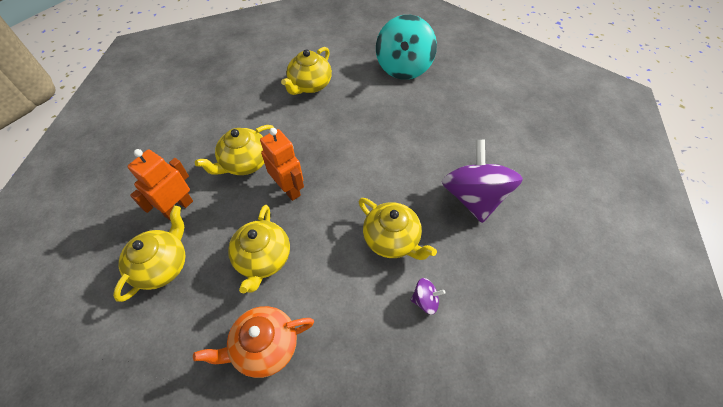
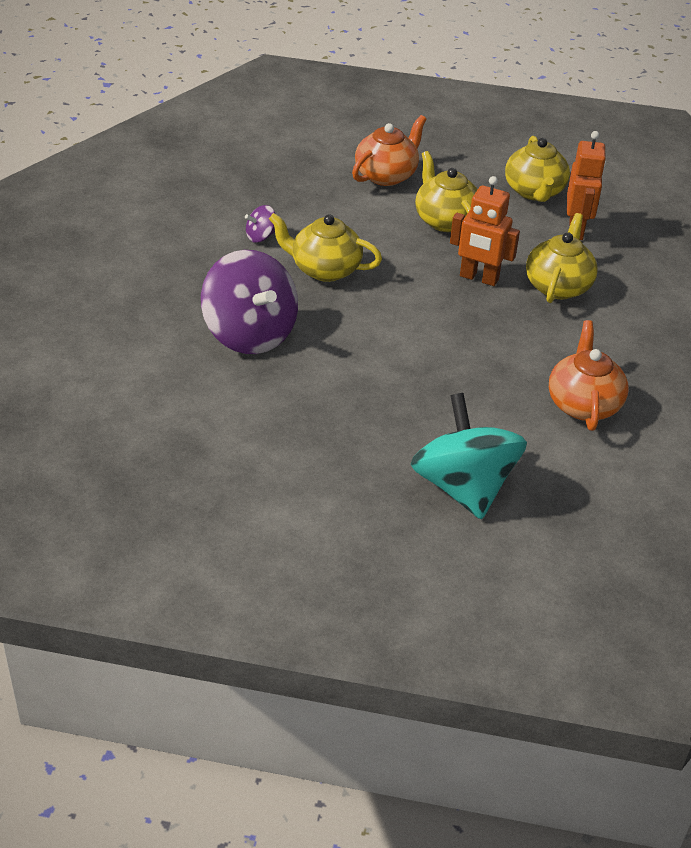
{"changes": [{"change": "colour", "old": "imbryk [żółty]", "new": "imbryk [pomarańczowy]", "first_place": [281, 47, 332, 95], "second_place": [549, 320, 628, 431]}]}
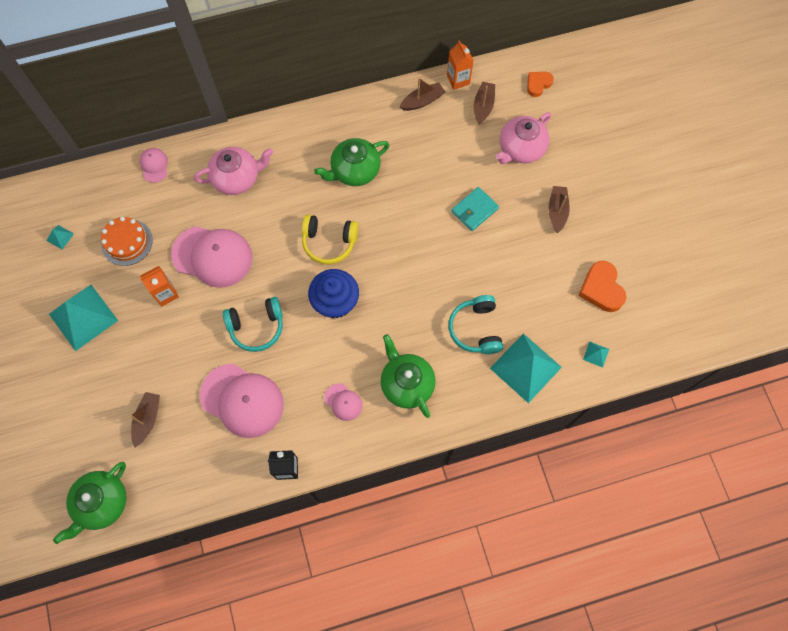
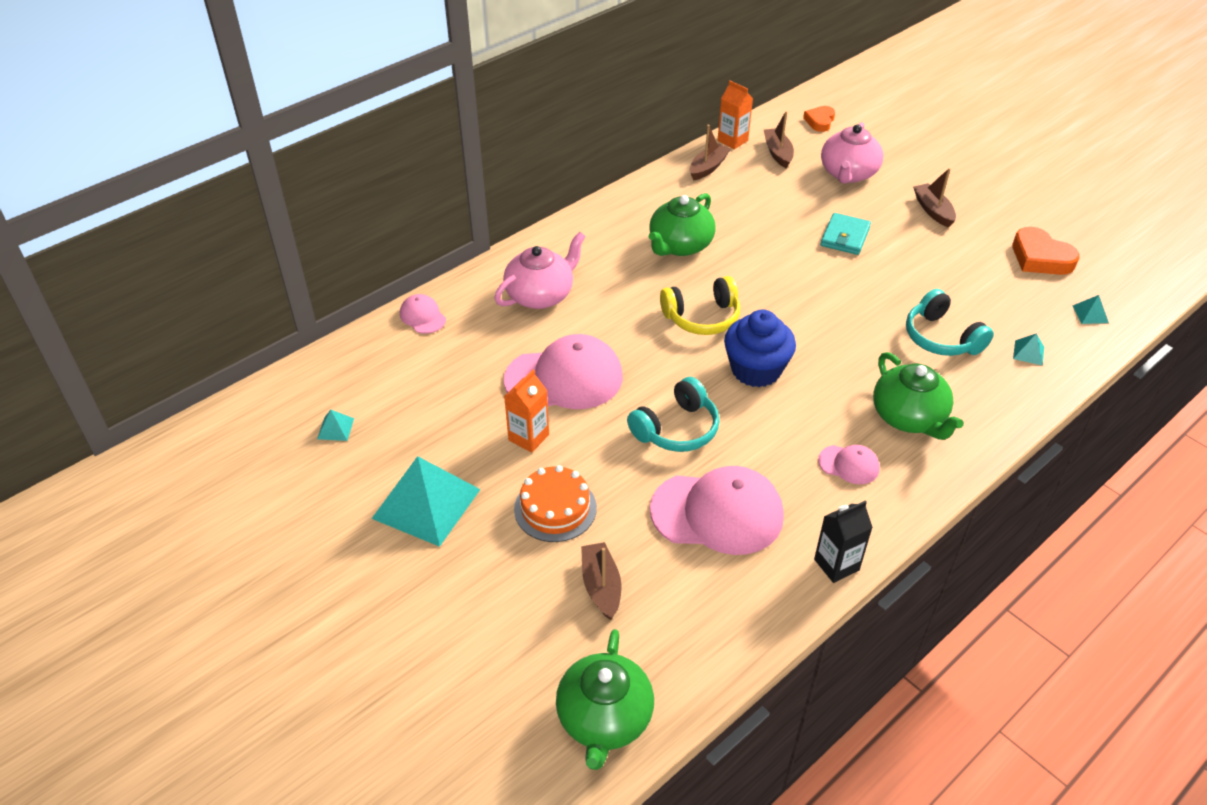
{"changes": [{"change": "relocated", "old": "tort [pomarańczowy]", "first_place": [101, 217, 153, 266], "second_place": [514, 465, 597, 542]}, {"change": "spun", "old": "imbryk [zielony]", "first_place": [380, 334, 436, 418], "second_place": [873, 352, 964, 440], "degrees": -150}, {"change": "size", "old": "piramida [turkusowy]", "first_place": [490, 333, 562, 403], "second_place": [1013, 334, 1044, 366], "factor": 0.41}]}
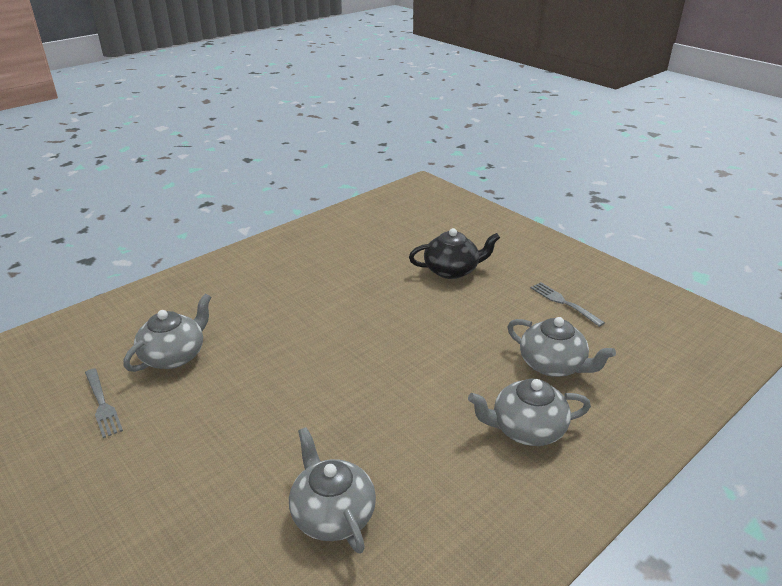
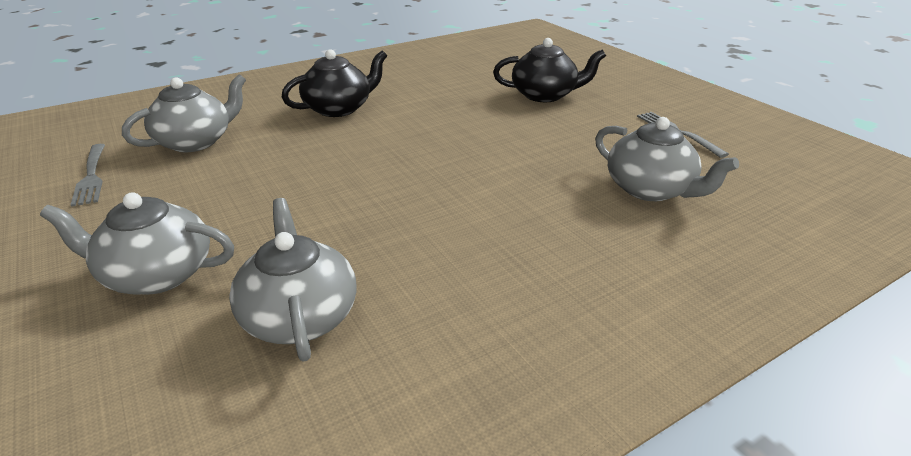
{"changes": [{"change": "relocated", "old": "imbryk [szary]", "first_place": [468, 379, 591, 446], "second_place": [40, 192, 234, 294]}, {"change": "appeared", "new": "imbryk [czarny]", "second_place": [282, 49, 387, 117]}]}
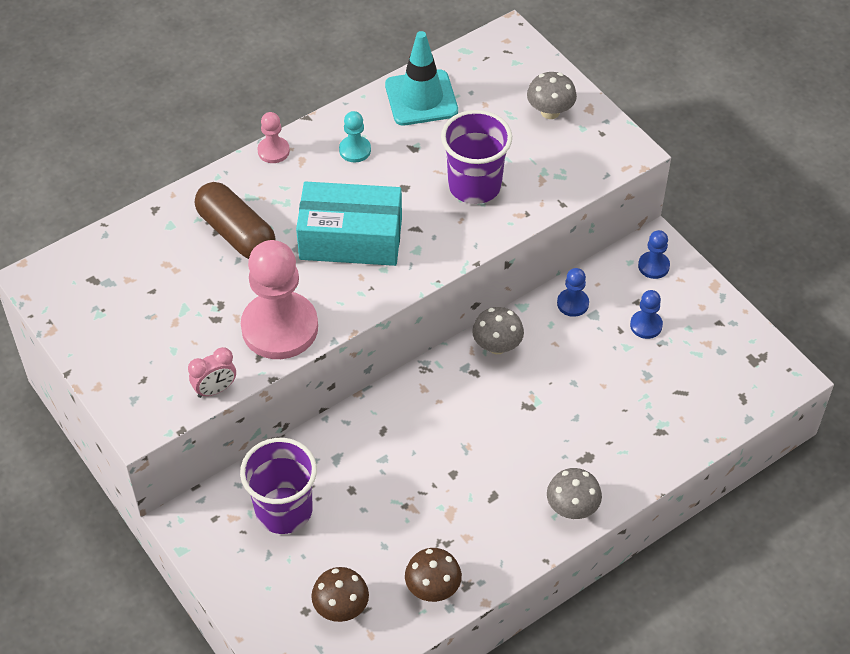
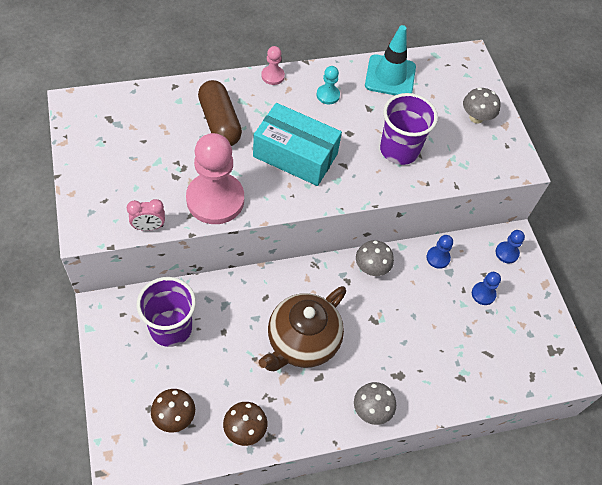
{"changes": [{"change": "appeared", "new": "imbryk [brązowy]", "second_place": [259, 286, 346, 371]}]}
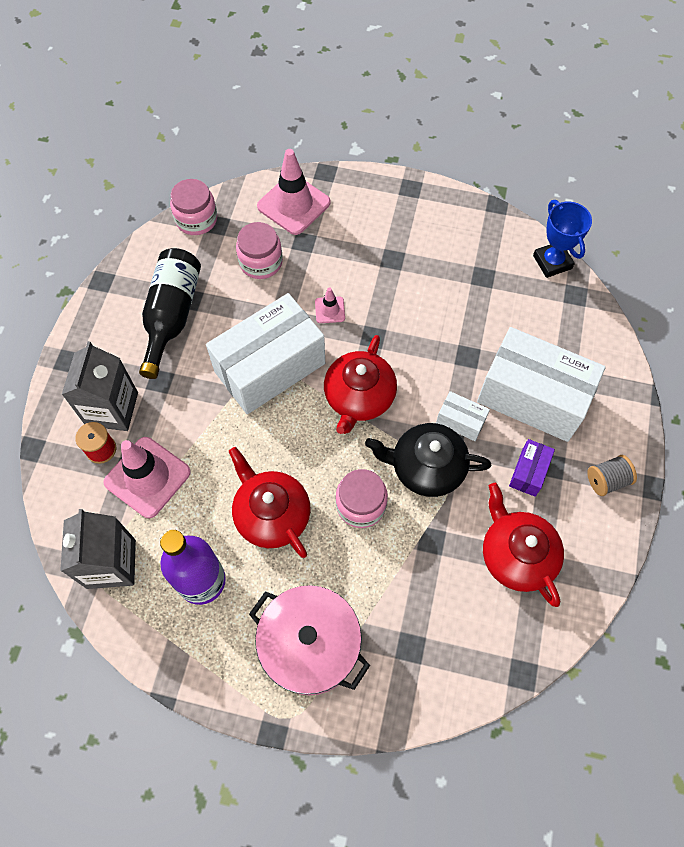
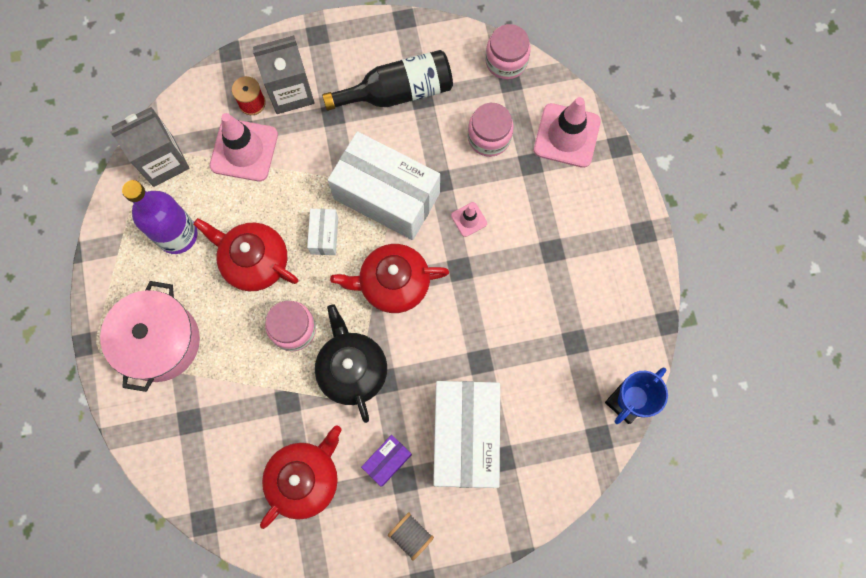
{"changes": [{"change": "spun", "old": "imbryk [czerwony]", "first_place": [228, 447, 311, 558], "second_place": [193, 218, 299, 291], "degrees": -90}, {"change": "relocated", "old": "pudełko [biały]", "first_place": [436, 391, 490, 441], "second_place": [307, 209, 338, 255]}, {"change": "spun", "old": "pudełko [fioletowy]", "first_place": [509, 439, 555, 497], "second_place": [361, 435, 412, 486], "degrees": -45}]}
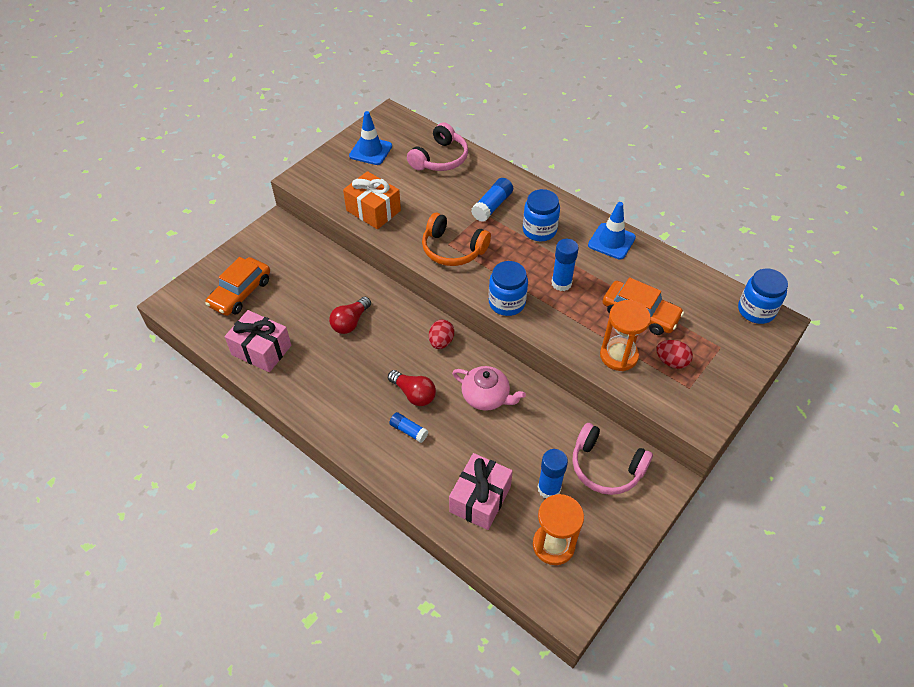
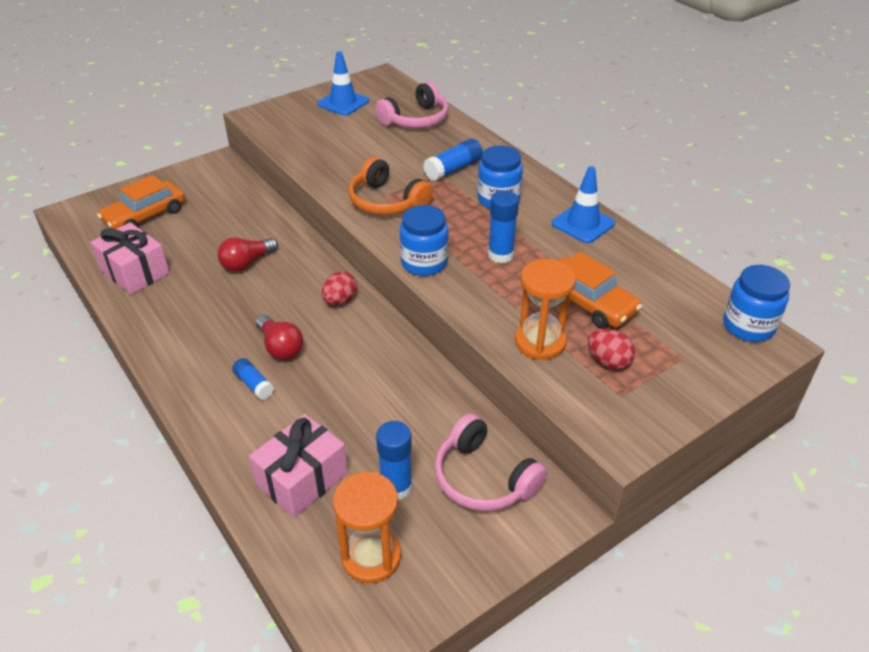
{"changes": [{"change": "missing", "old": "prezent [pomarańczowy]", "first_place": [343, 171, 401, 229]}, {"change": "missing", "old": "imbryk [różowy]", "first_place": [452, 366, 526, 411]}]}
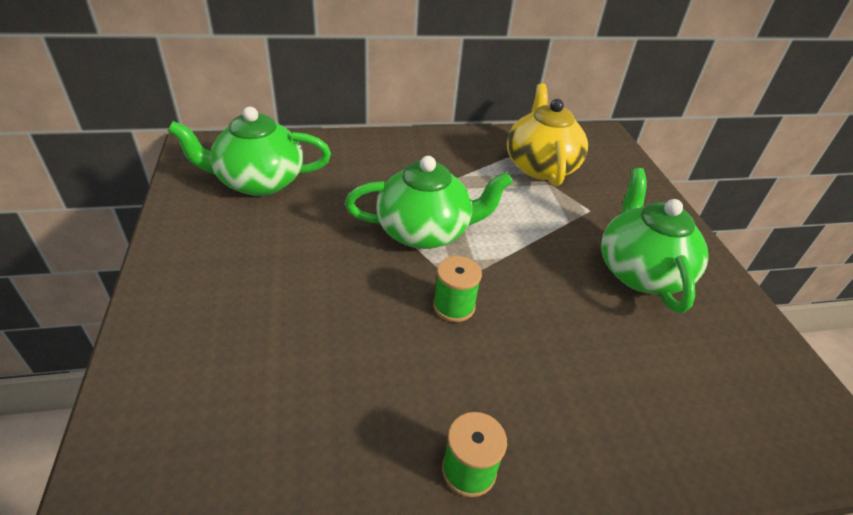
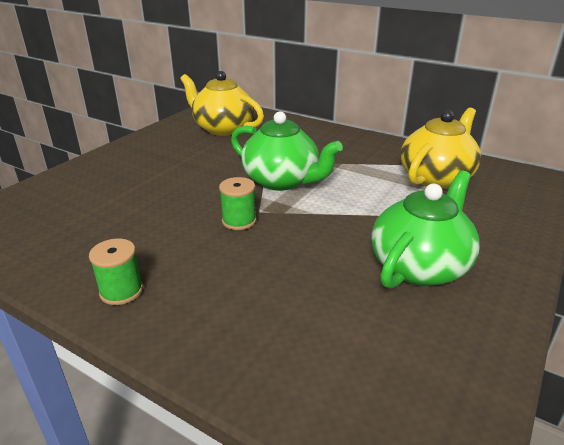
{"changes": [{"change": "colour", "old": "imbryk [zielony]", "new": "imbryk [żółty]", "first_place": [168, 107, 331, 196], "second_place": [180, 71, 264, 136]}]}
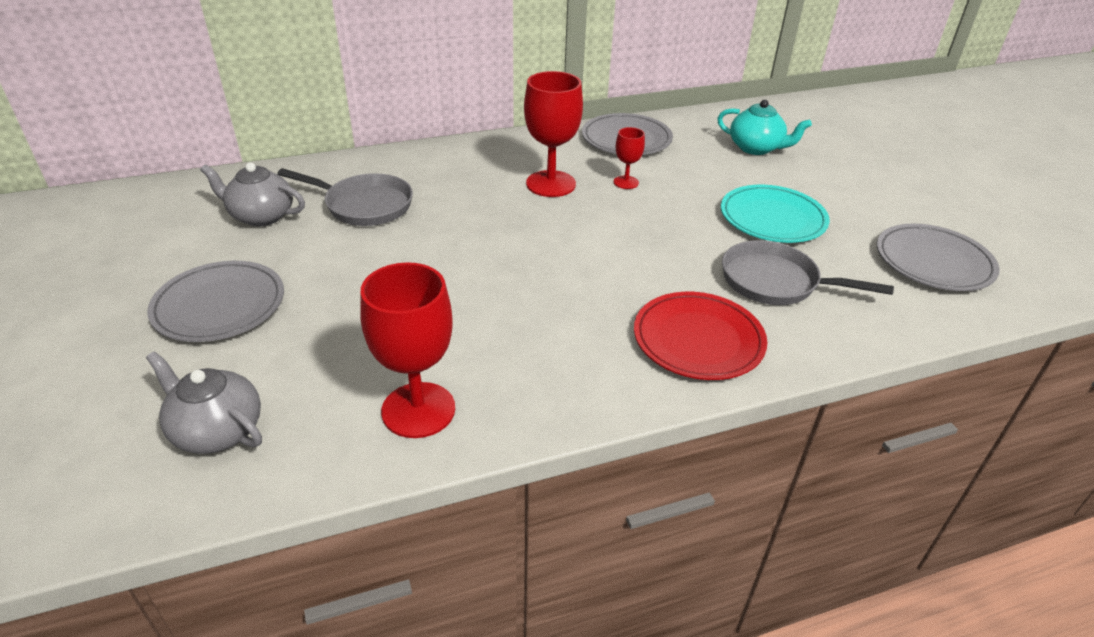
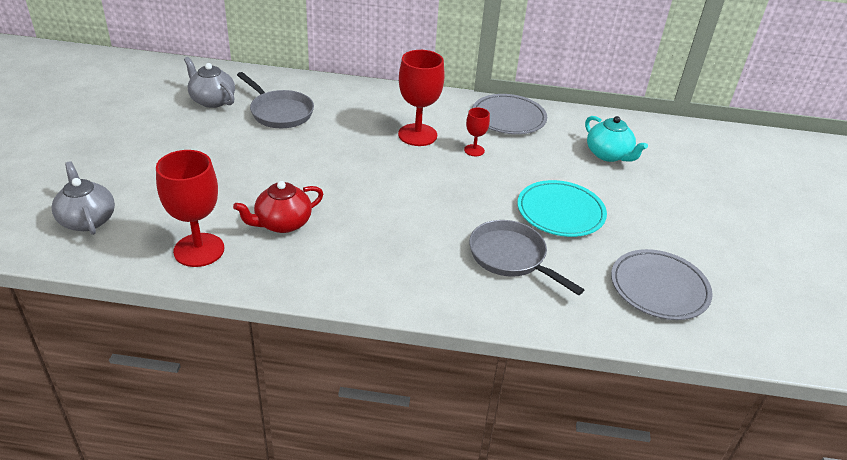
{"changes": [{"change": "appeared", "new": "imbryk [czerwony]", "second_place": [233, 181, 323, 233]}, {"change": "missing", "old": "talerz [szary]", "first_place": [147, 261, 284, 342]}, {"change": "missing", "old": "talerz [czerwony]", "first_place": [634, 292, 767, 380]}]}
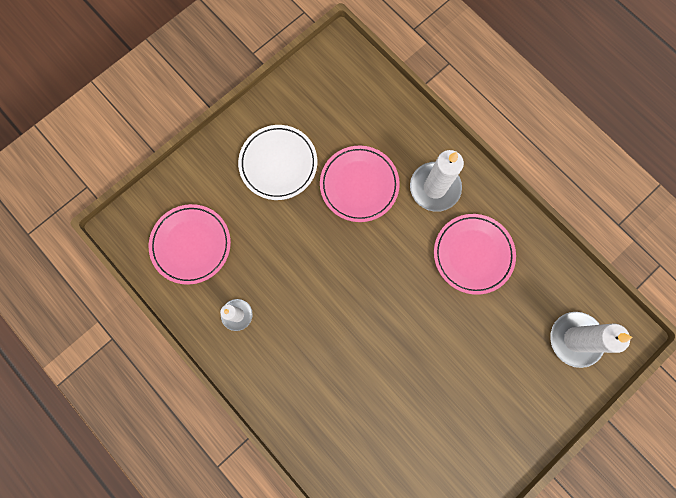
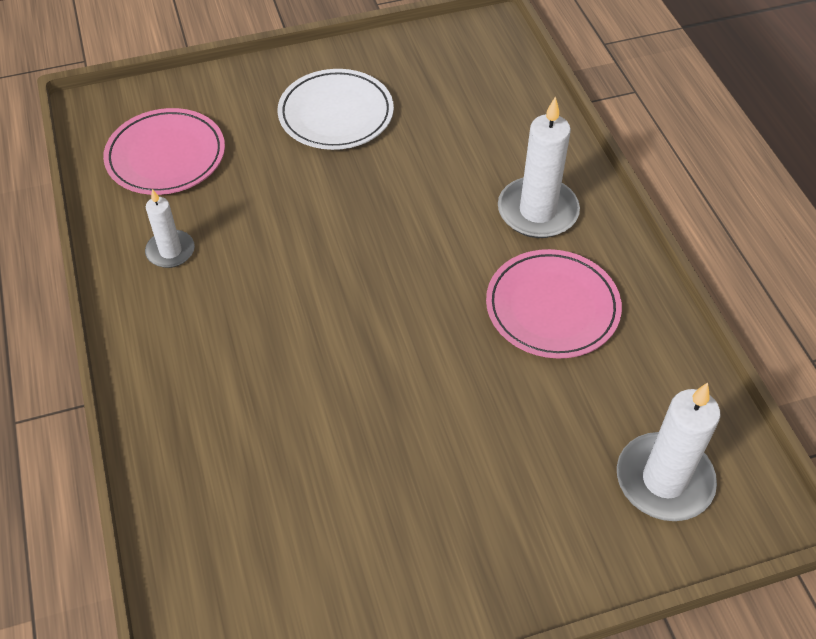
{"changes": [{"change": "missing", "old": "talerz [różowy]", "first_place": [320, 145, 400, 222]}]}
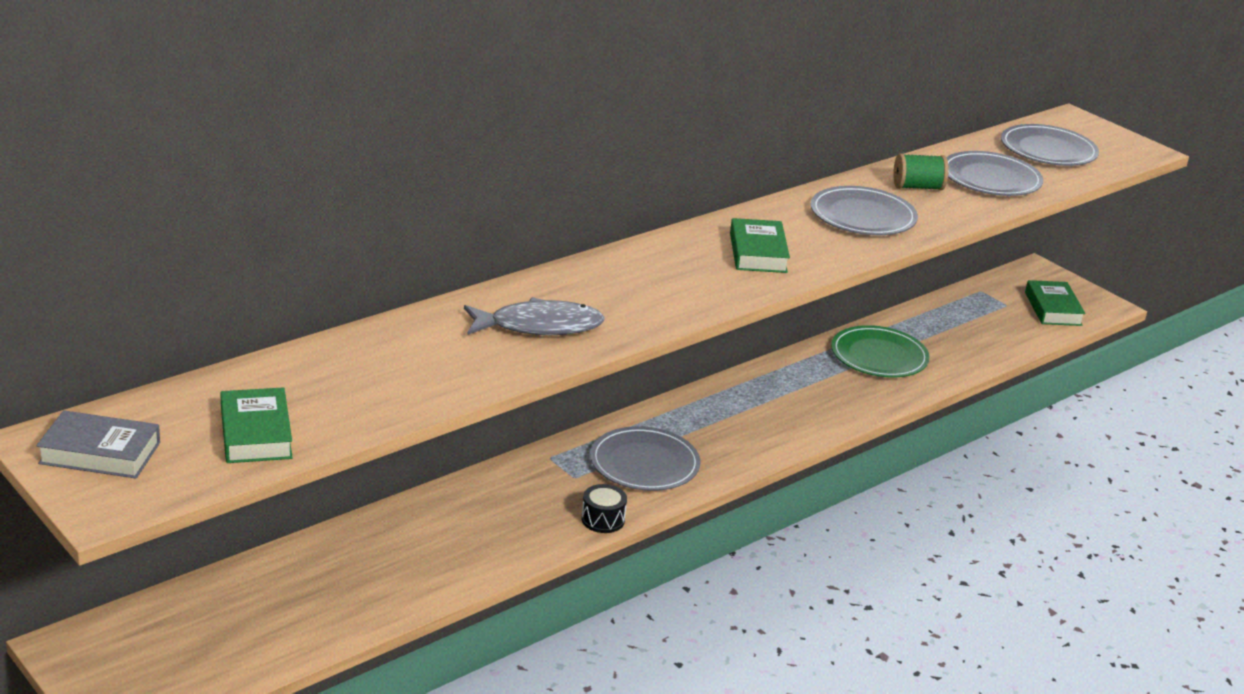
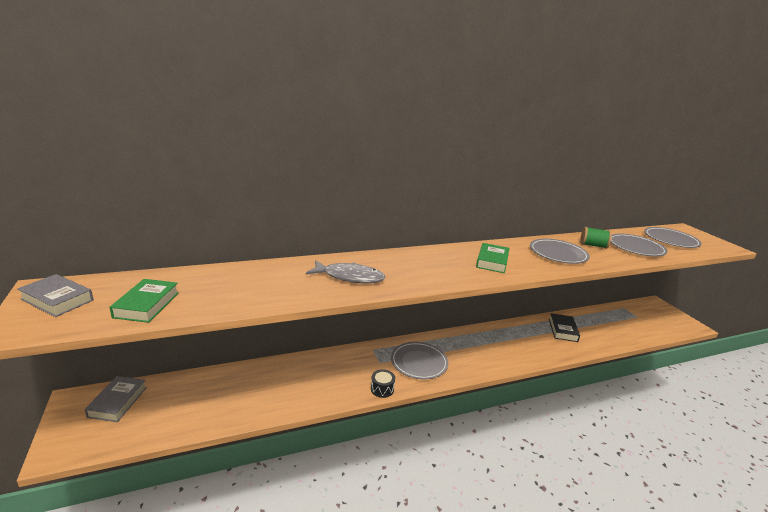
{"changes": [{"change": "appeared", "new": "książka [szary]", "second_place": [85, 376, 147, 422]}, {"change": "exchanged", "old": "talerz [zielony]", "new": "książka [czarny]", "first_place": [831, 325, 930, 377], "second_place": [549, 313, 580, 342]}, {"change": "missing", "old": "książka [zielony]", "first_place": [1025, 280, 1085, 326]}]}
